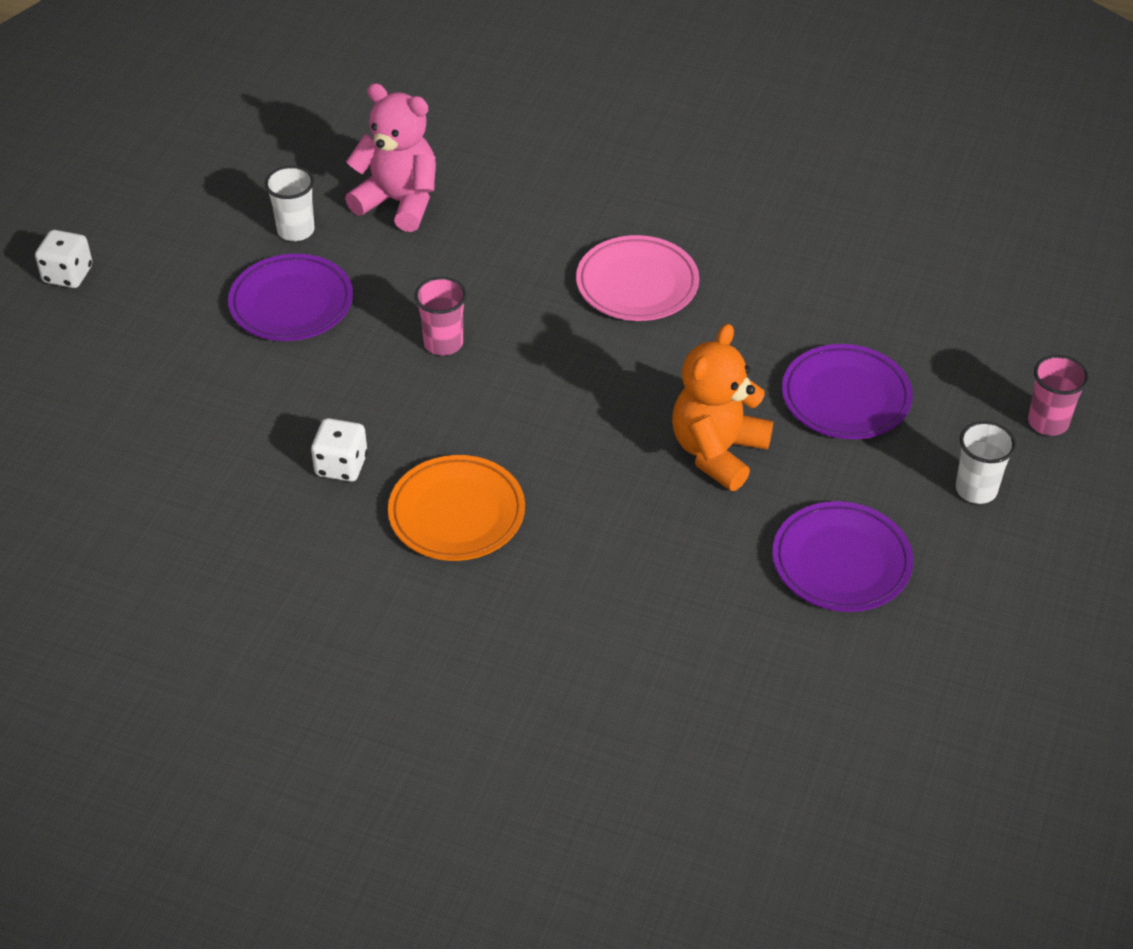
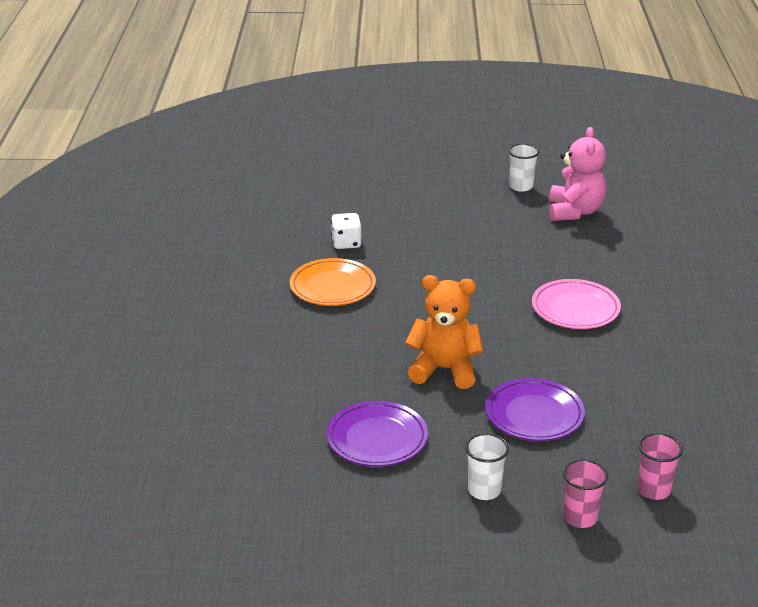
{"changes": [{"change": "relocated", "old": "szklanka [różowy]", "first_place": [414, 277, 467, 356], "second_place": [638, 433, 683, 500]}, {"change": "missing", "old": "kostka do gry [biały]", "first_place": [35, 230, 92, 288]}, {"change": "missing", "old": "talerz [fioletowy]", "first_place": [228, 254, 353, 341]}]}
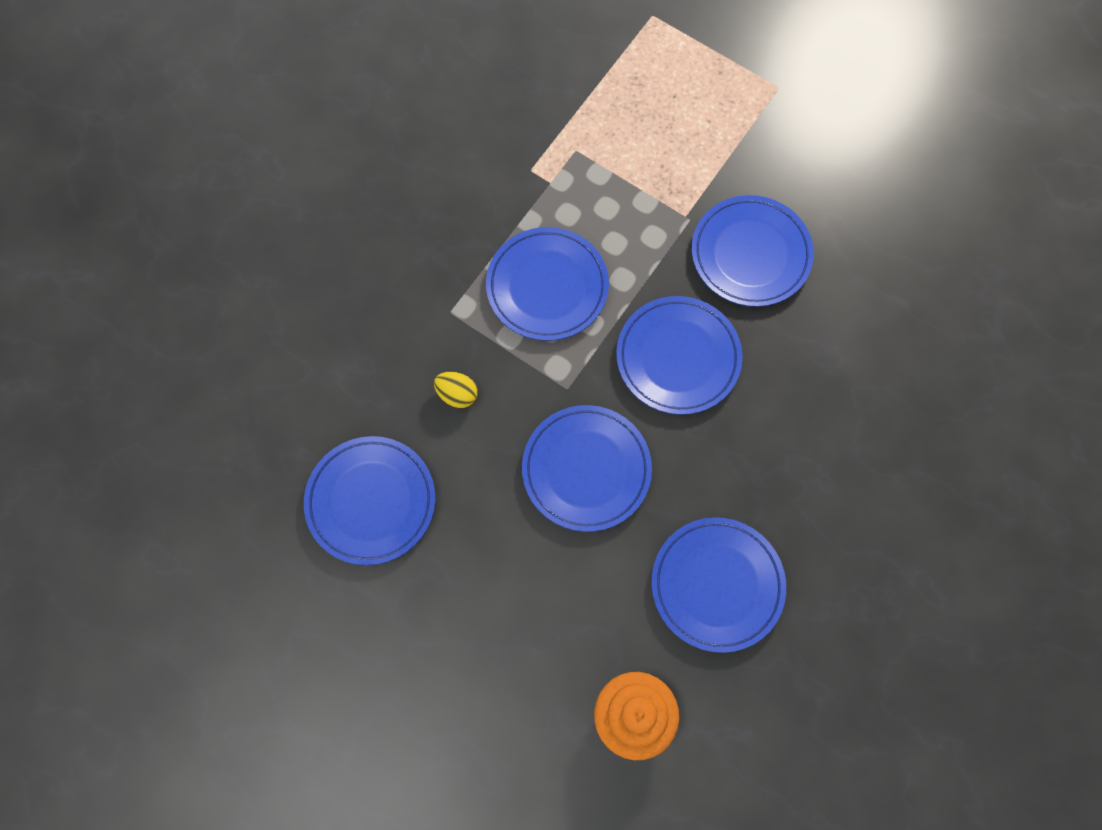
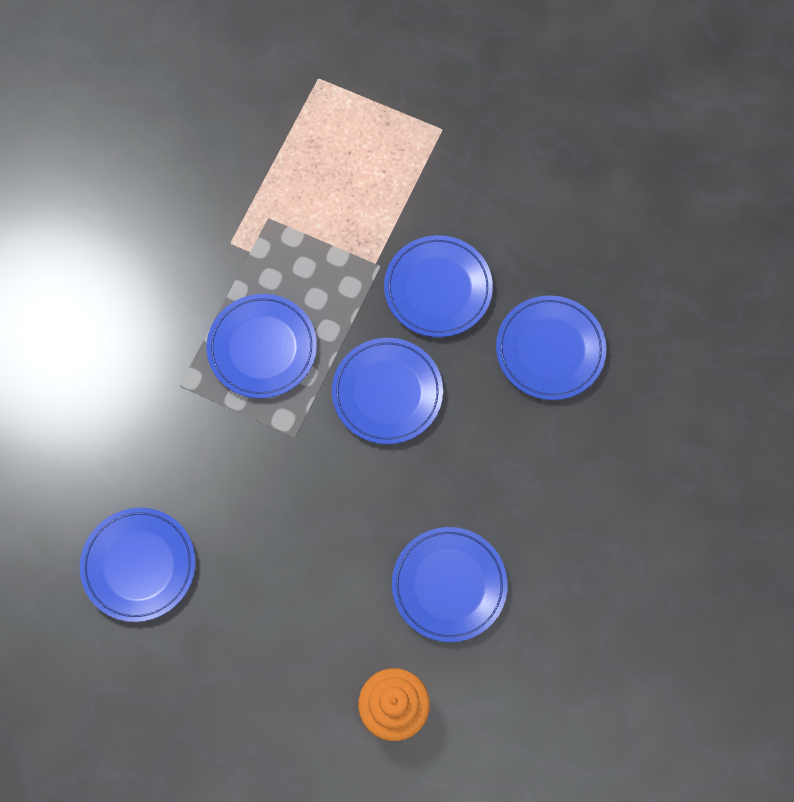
{"changes": [{"change": "relocated", "old": "talerz [niebieski]", "first_place": [522, 405, 652, 532], "second_place": [496, 295, 607, 400]}, {"change": "missing", "old": "jajko [żółty]", "first_place": [434, 372, 478, 408]}]}
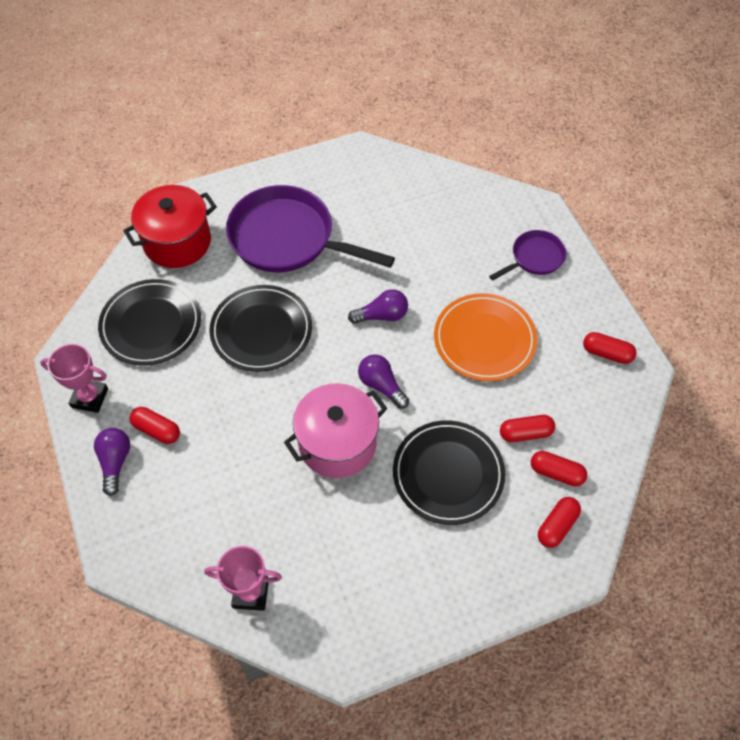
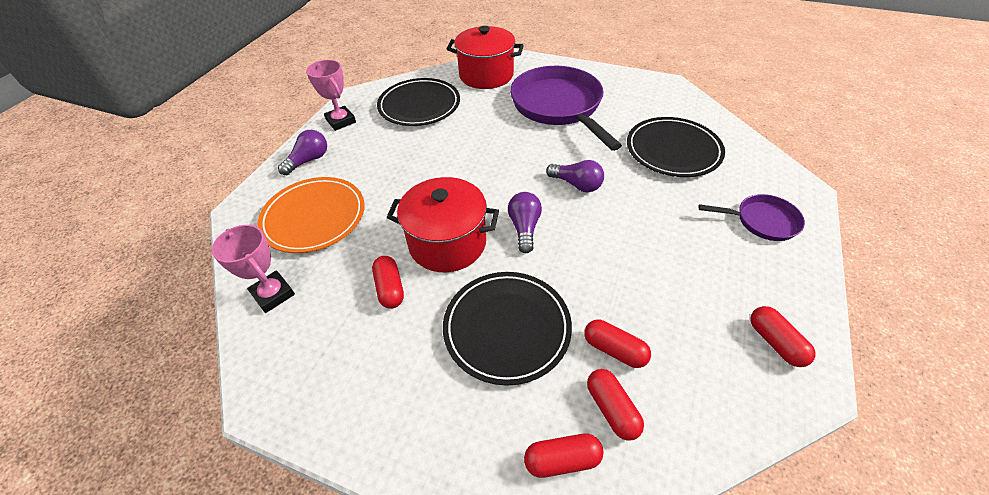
{"changes": [{"change": "relocated", "old": "talerz [pomarańczowy]", "first_place": [434, 293, 537, 381], "second_place": [257, 177, 365, 253]}, {"change": "relocated", "old": "kapsułka [czerwony]", "first_place": [130, 407, 180, 444], "second_place": [372, 256, 404, 309]}, {"change": "colour", "old": "garnek [różowy]", "new": "garnek [czerwony]", "first_place": [284, 383, 388, 478], "second_place": [387, 177, 499, 272]}, {"change": "relocated", "old": "talerz [czarny]", "first_place": [209, 285, 312, 372], "second_place": [627, 117, 725, 177]}]}
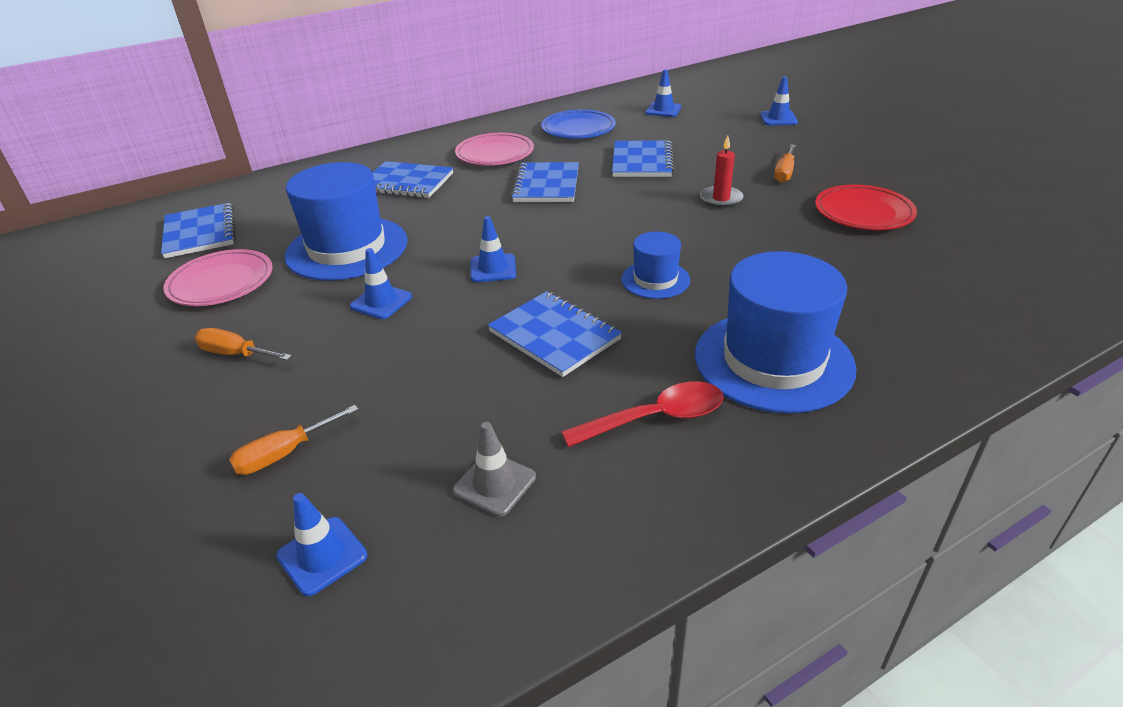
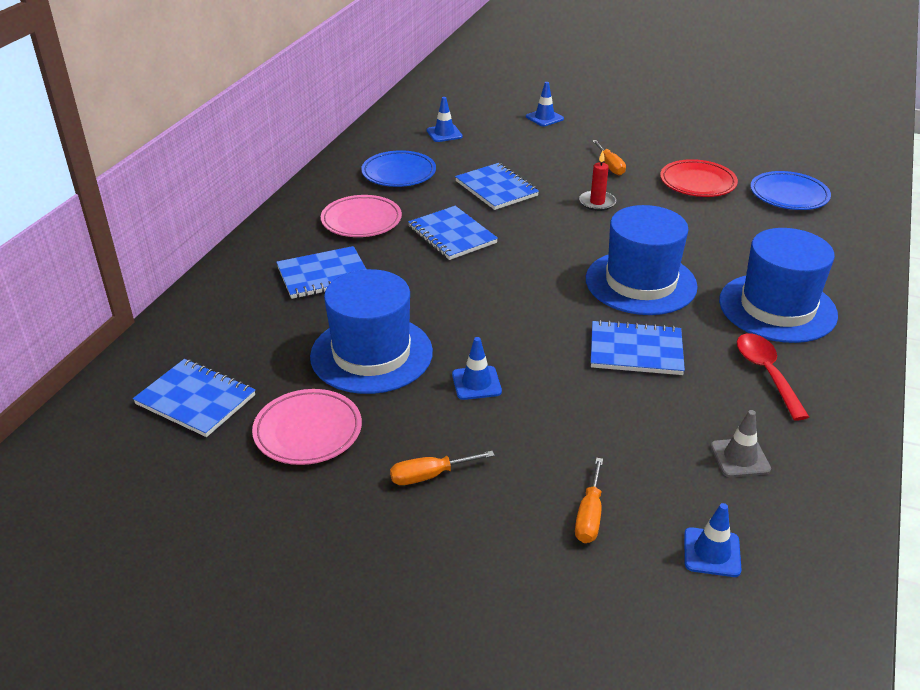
{"changes": [{"change": "size", "old": "kapelusz [niebieski]", "first_place": [621, 232, 690, 299], "second_place": [586, 205, 698, 315], "factor": 1.94}, {"change": "spun", "old": "łyżka [czerwony]", "first_place": [561, 382, 724, 447], "second_place": [737, 333, 809, 421], "degrees": -45}, {"change": "appeared", "new": "talerz [niebieski]", "second_place": [750, 171, 831, 210]}, {"change": "missing", "old": "pachołek [niebieski]", "first_place": [471, 216, 516, 282]}]}
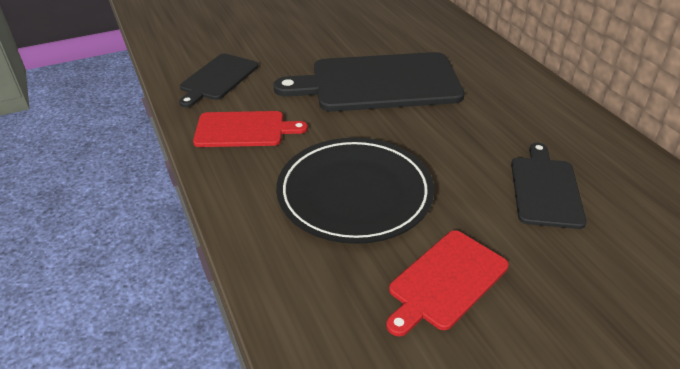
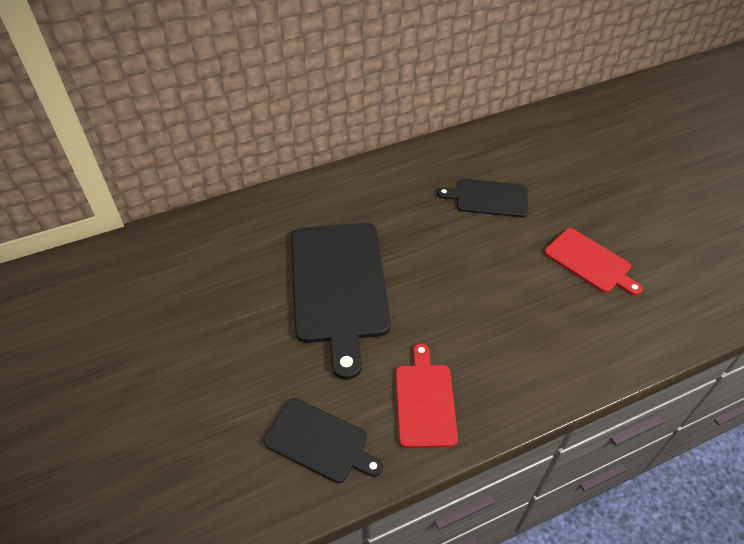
{"changes": [{"change": "missing", "old": "talerz [czarny]", "first_place": [276, 138, 434, 244]}]}
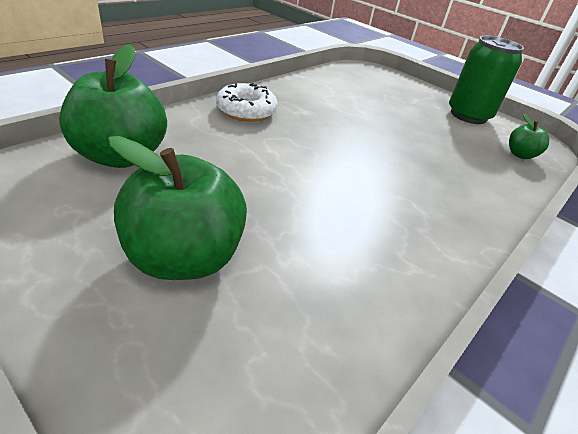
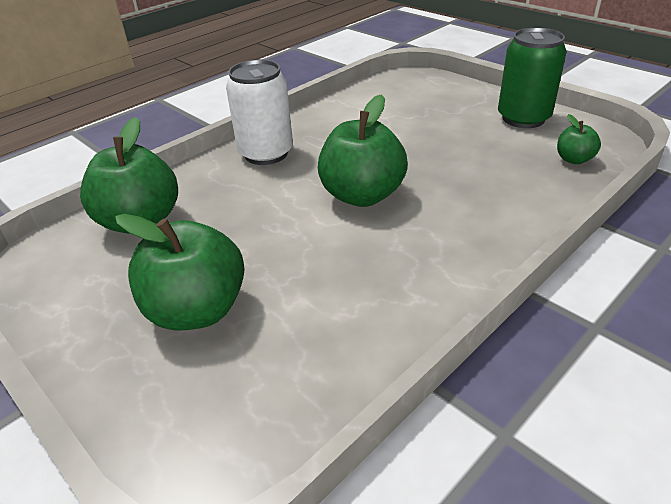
{"changes": [{"change": "exchanged", "old": "donut [biały]", "new": "puszka [biały]", "first_place": [216, 83, 278, 122], "second_place": [226, 60, 293, 165]}, {"change": "appeared", "new": "jabłko [zielony]", "second_place": [318, 94, 408, 207]}]}
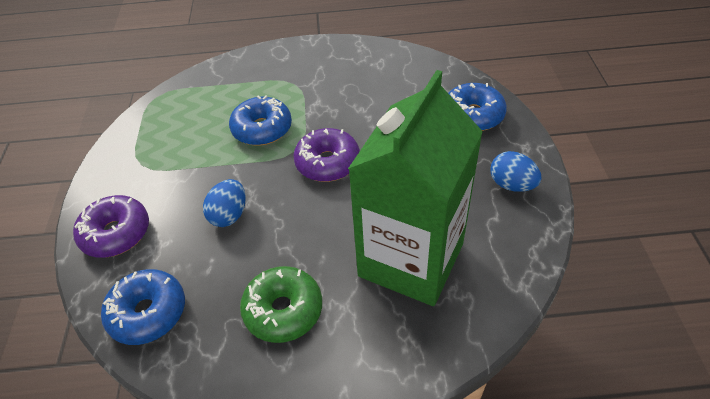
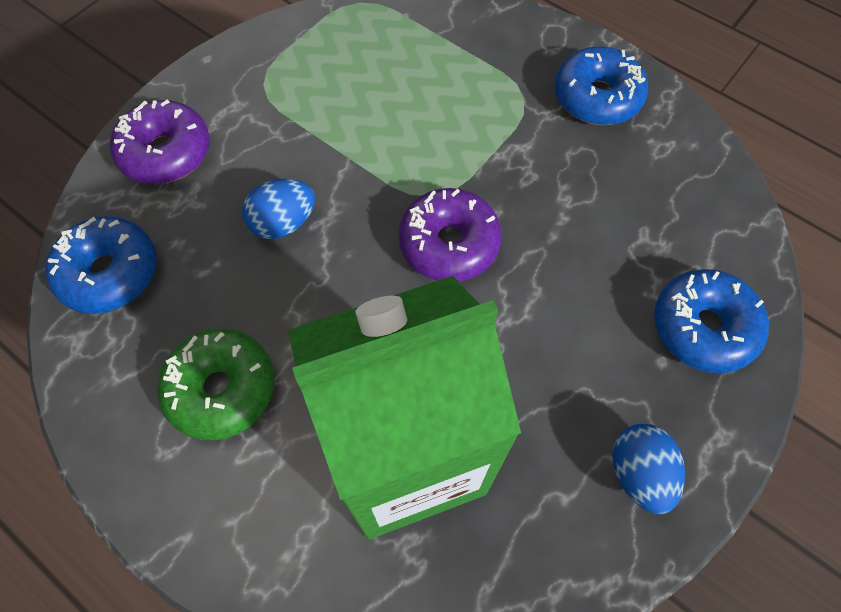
{"changes": [{"change": "relocated", "old": "donut [niebieski]", "first_place": [229, 95, 292, 145], "second_place": [555, 46, 648, 125]}]}
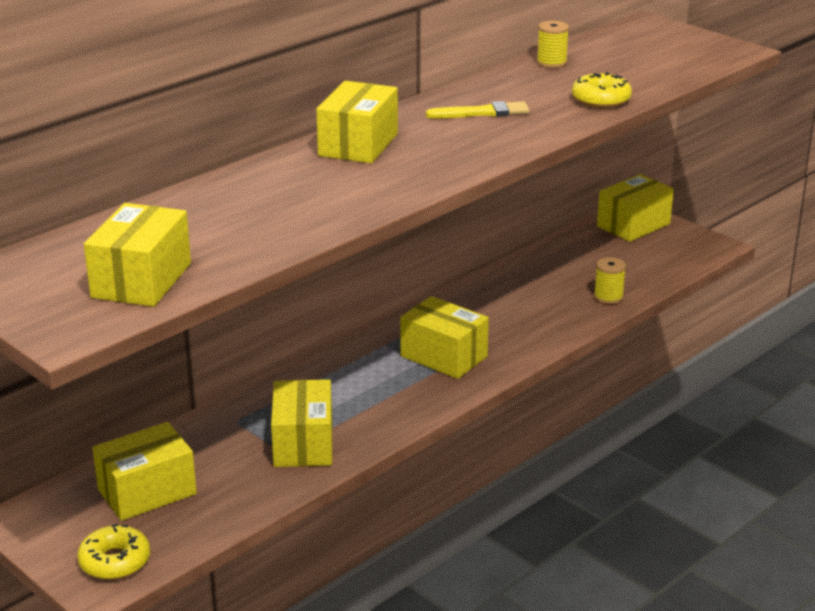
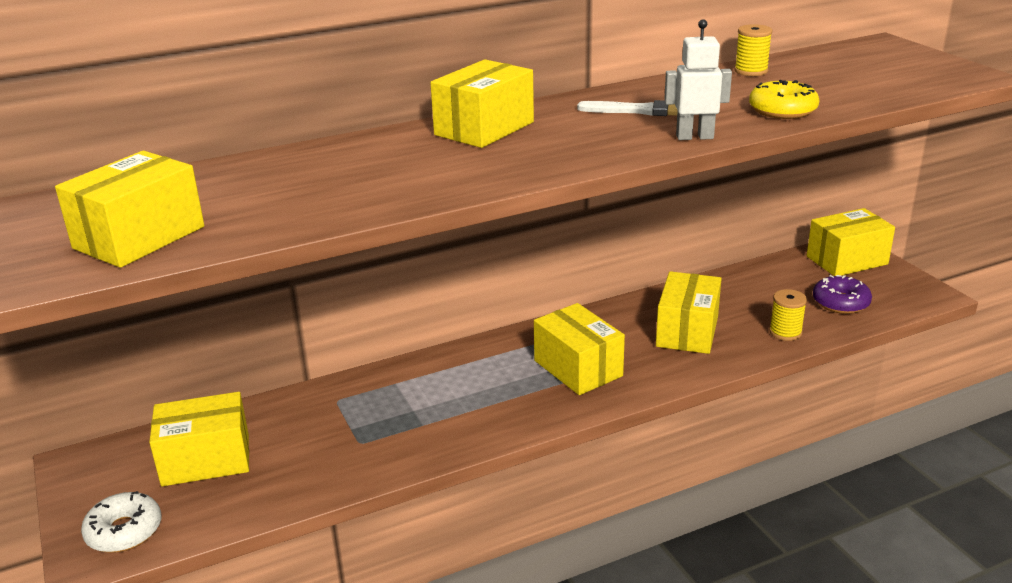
{"changes": [{"change": "colour", "old": "donut [żółty]", "new": "donut [biały]", "first_place": [77, 524, 150, 580], "second_place": [81, 491, 161, 553]}, {"change": "colour", "old": "pędzel [żółty]", "new": "pędzel [biały]", "first_place": [426, 101, 530, 118], "second_place": [577, 100, 678, 116]}, {"change": "relocated", "old": "pudełko [żółty]", "first_place": [271, 379, 332, 467], "second_place": [656, 271, 722, 354]}, {"change": "appeared", "new": "robot [biały]", "second_place": [664, 19, 732, 140]}, {"change": "appeared", "new": "donut [fioletowy]", "second_place": [813, 275, 872, 314]}]}
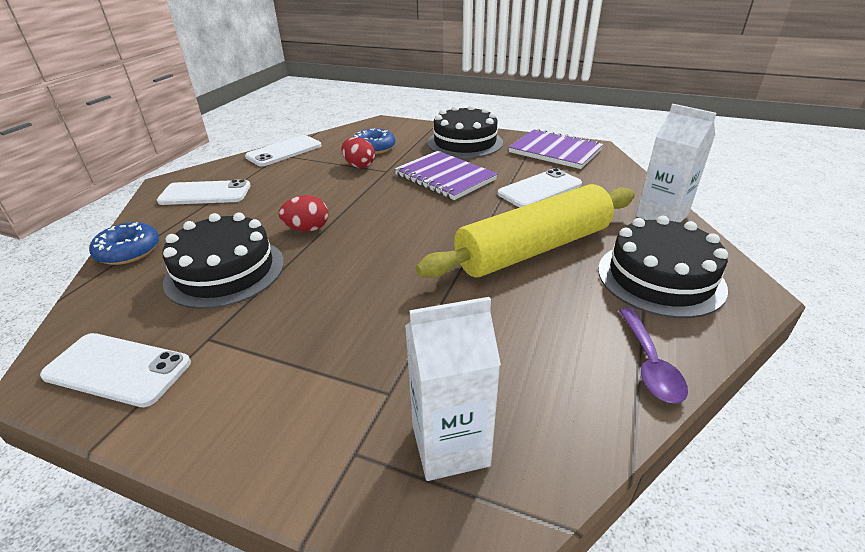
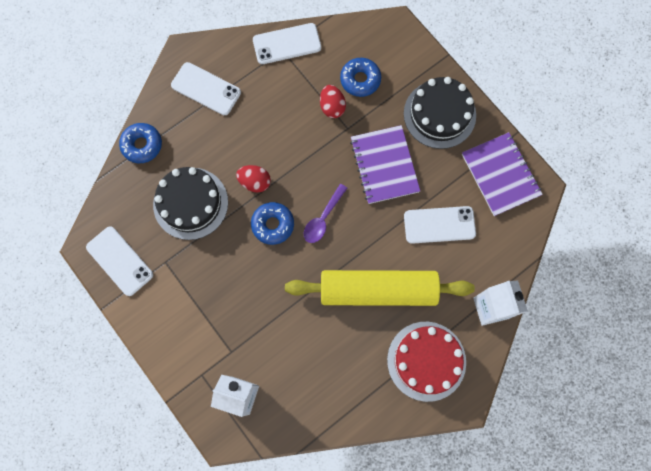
{"changes": [{"change": "appeared", "new": "donut [niebieski]", "second_place": [251, 202, 294, 245]}, {"change": "relocated", "old": "łyżka [fioletowy]", "first_place": [619, 308, 688, 404], "second_place": [304, 184, 347, 243]}, {"change": "colour", "old": "tort [czarny]", "new": "tort [czerwony]", "first_place": [598, 216, 728, 318], "second_place": [387, 322, 466, 402]}]}
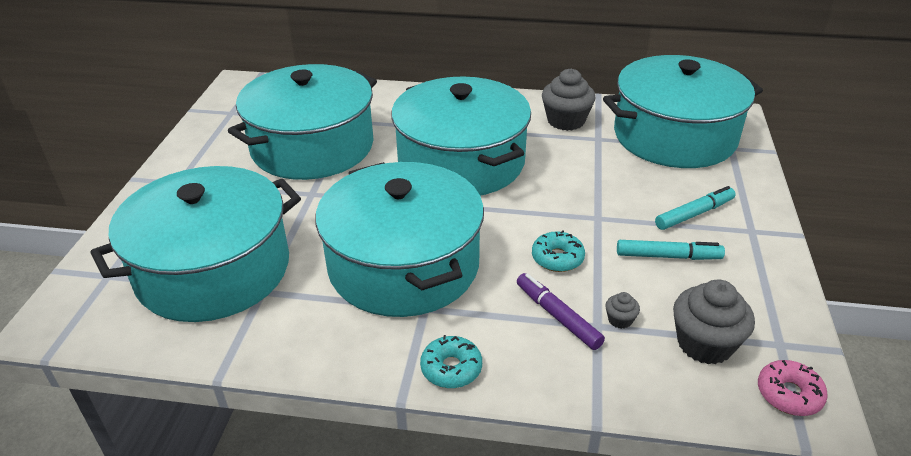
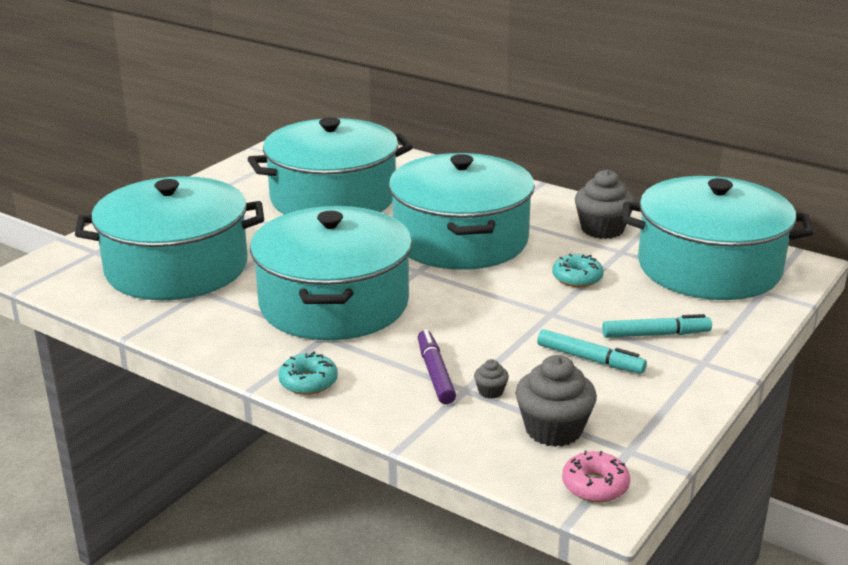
{"changes": [{"change": "relocated", "old": "donut [turkusowy]", "first_place": [532, 230, 585, 272], "second_place": [552, 254, 604, 287]}]}
